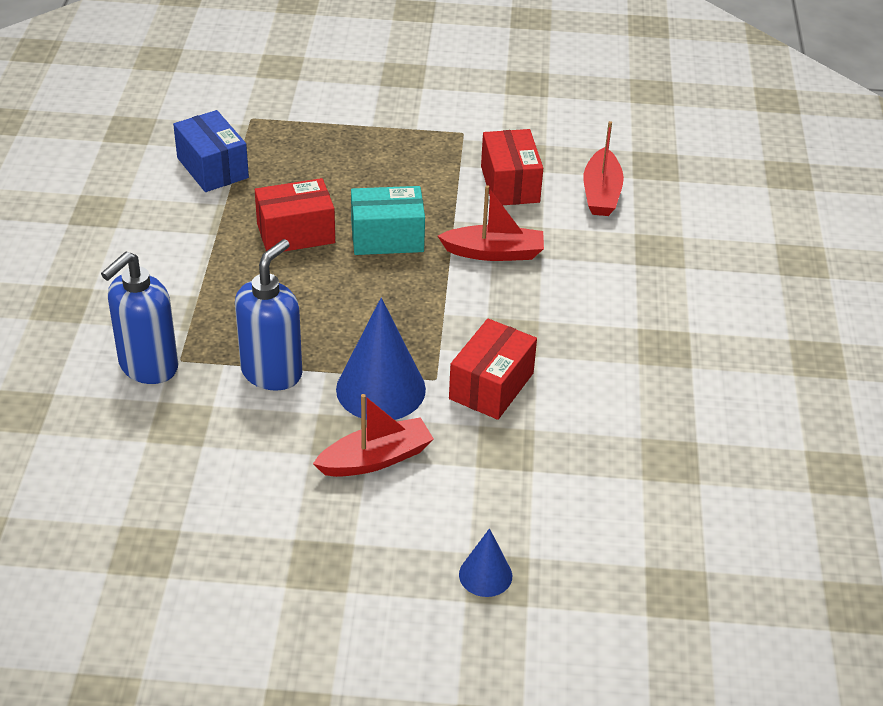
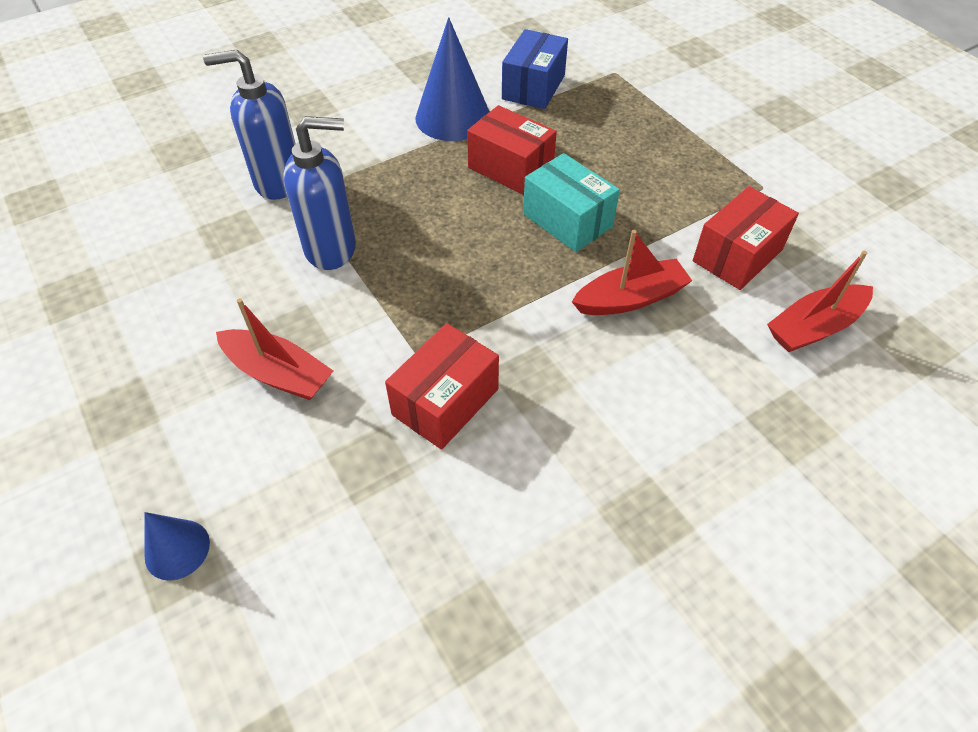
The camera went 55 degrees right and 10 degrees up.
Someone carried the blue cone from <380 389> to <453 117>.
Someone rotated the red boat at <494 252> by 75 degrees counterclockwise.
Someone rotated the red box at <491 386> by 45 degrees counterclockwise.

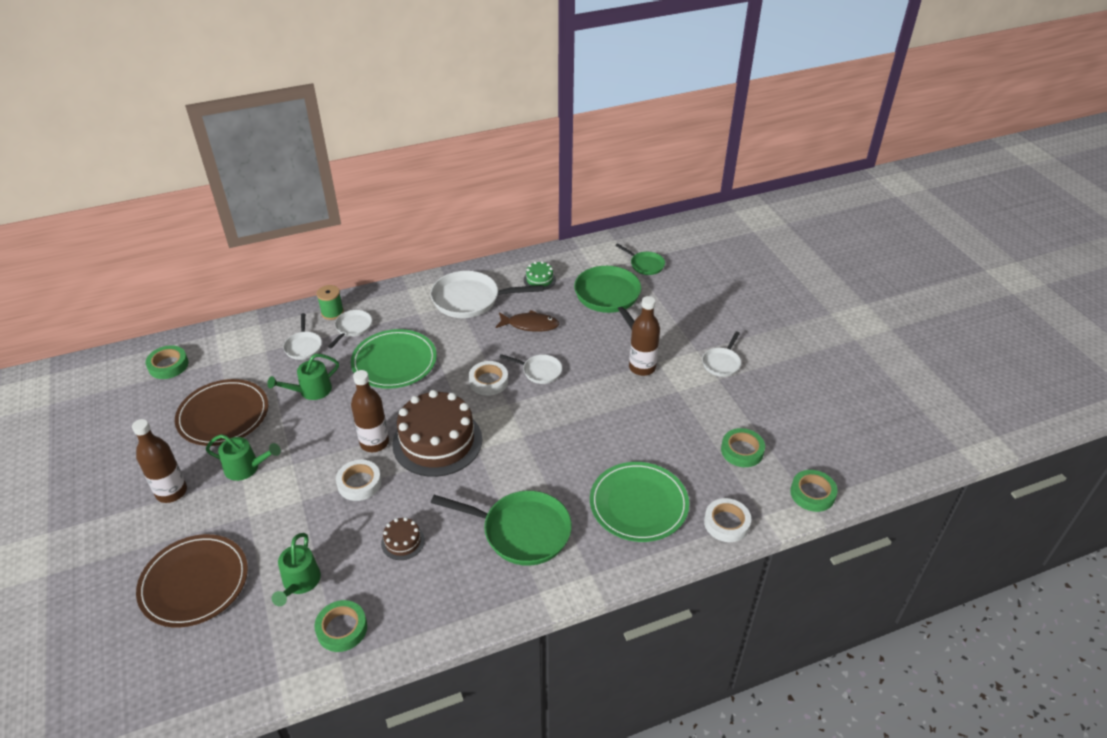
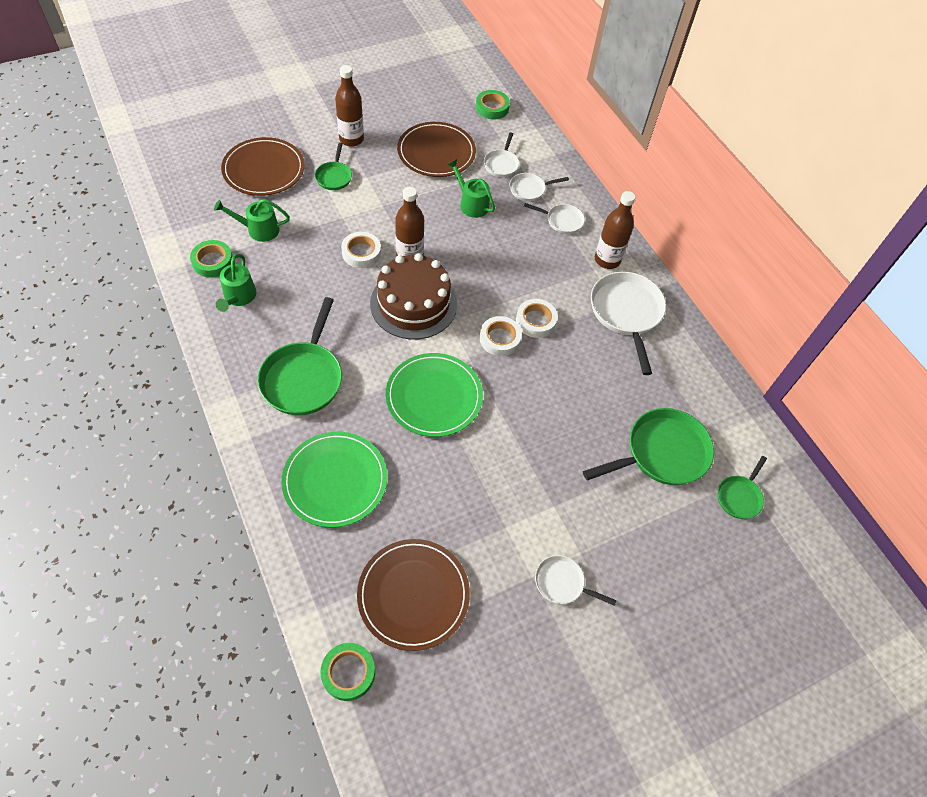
The camera went 80 degrees right and 15 degrees up.
Someone carried the green watering can from <246 468> to <238 297>.
Someone took away the green spool at <332 312>.
Someone carried the green plate from <394 361> to <434 396>.
Someone took away the brown cake at <402 542>.
Someone took away the brown fish at <530 325>.
Someone carried the white pan from <539 371> to <501 164>.
Someone took away the green cake at <539 279>.
Someone carried the brown bottle from <642 368> to <607 260>.
Someone carried the white tape from <726 523> to <535 321>.
Someone swapped the green tape at <742 451> for the brown plate at <413 595>.
Someone put down the green pan at <334 176>.

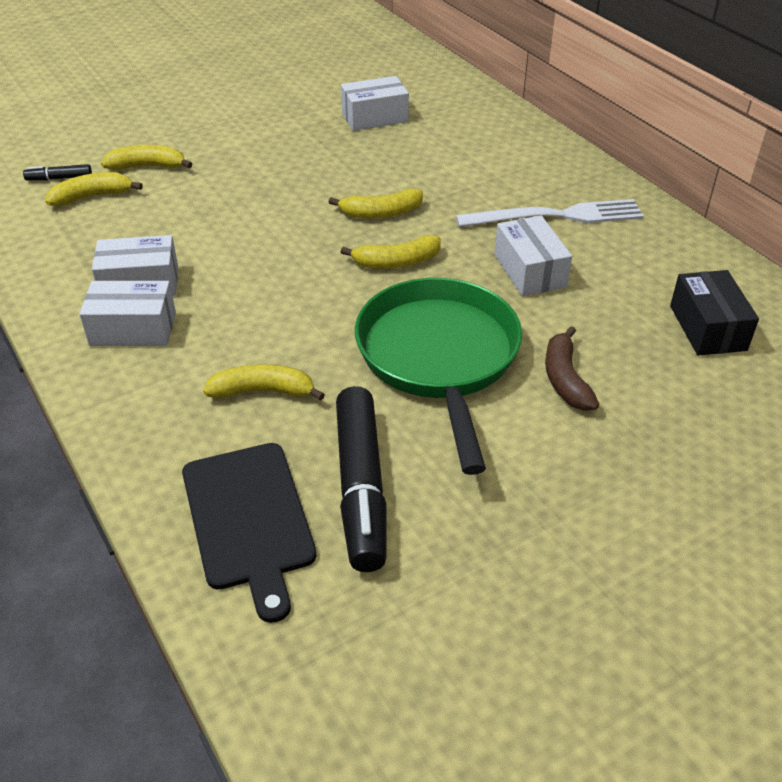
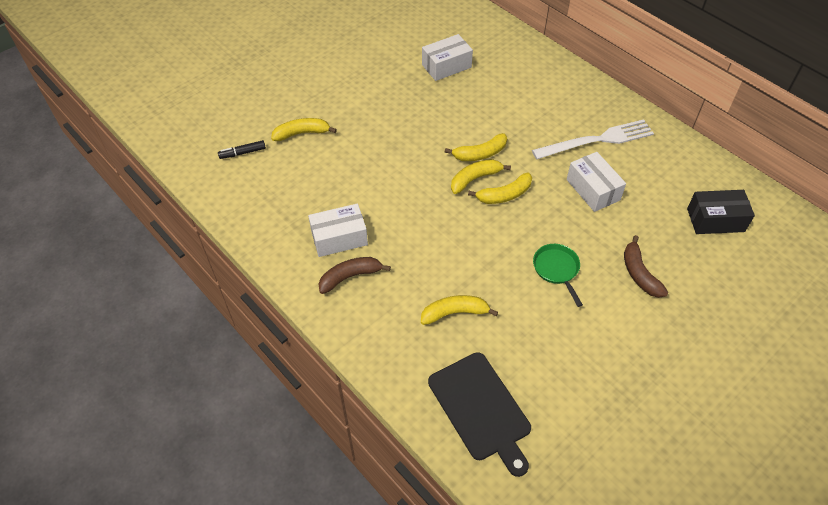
The camera went 10 degrees left and 10 degrees up.
Someone carried the yellow banana from <92 196> to <475 179>.
Someone swapped the white box at <133 329> for the brown banana at <350 277>.
Someone took away the black marker at <361 487>.
Someone scaled the green pan at <439 358> by 0.43.
Someone rotated the black box at <707 328> by 75 degrees counterclockwise.

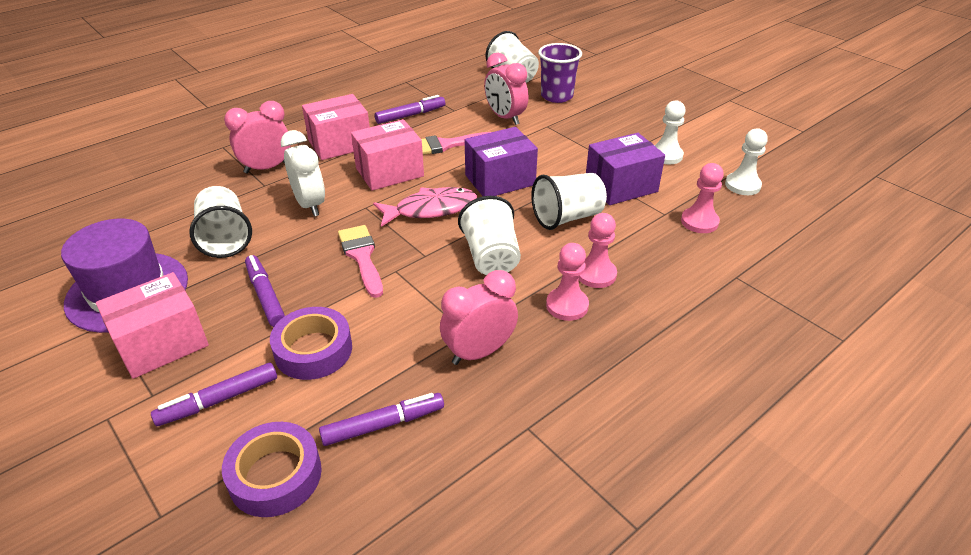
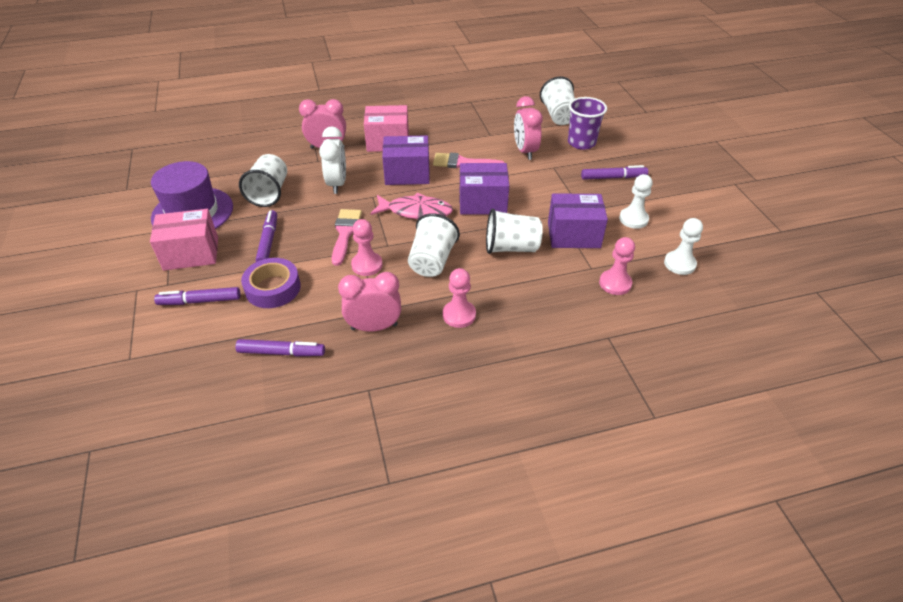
The camera went 25 degrees right and 5 degrees up.
Someone took away the purple tape at <275 475>.
Someone repainted the pink box at <389 172>, which became the purple box at <407 174>.
Someone carried the purple marker from <410 115> to <613 177>.
Someone carried the pink pawn from <596 274> to <367 265>.

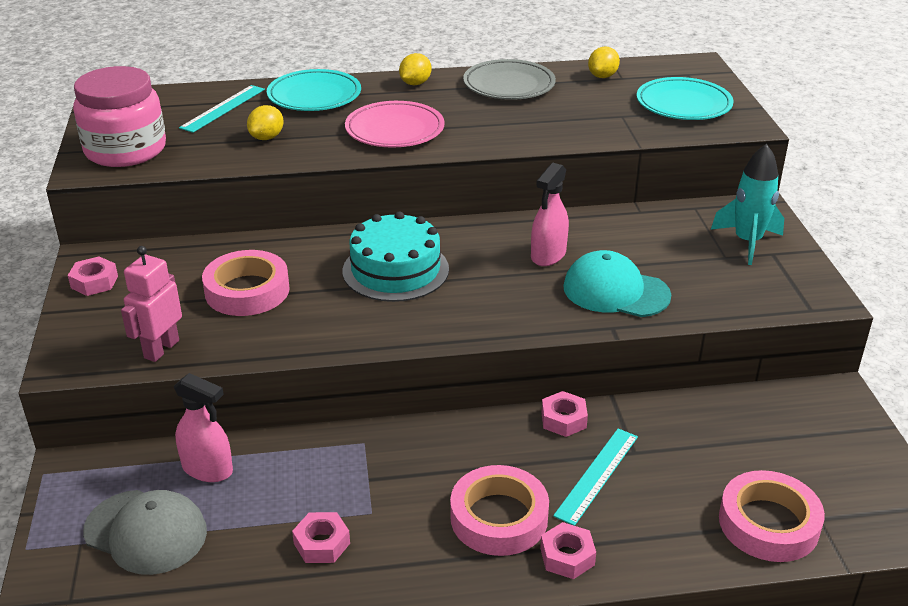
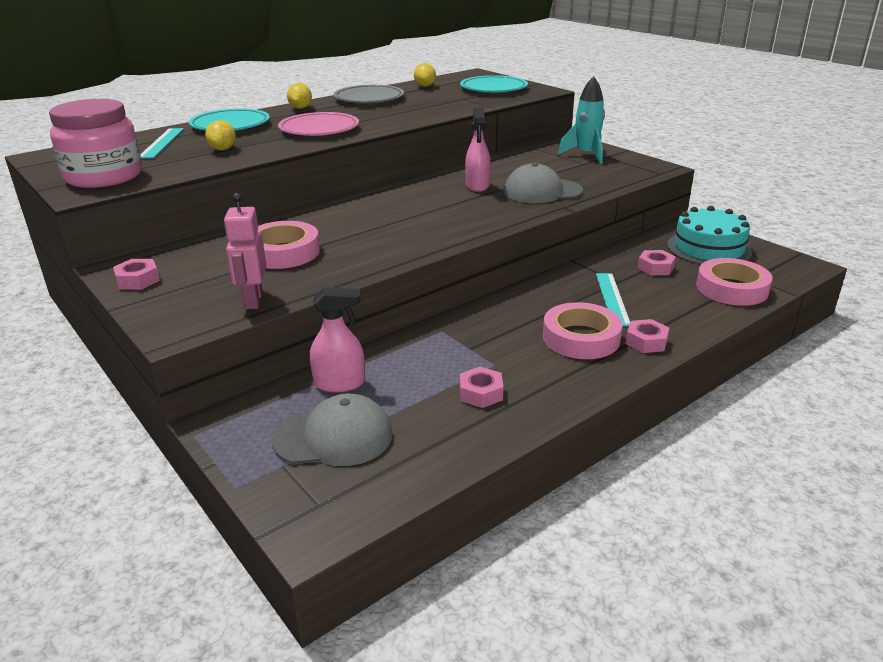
The camera went 30 degrees left and 5 degrees down.
Someone carried the turquoise cake from <395 270> to <708 248>.
Someone carried the pink nut from <563 419> to <655 268>.
Someone repainted the turquoise cap at <615 291>, which became the grey cap at <542 191>.

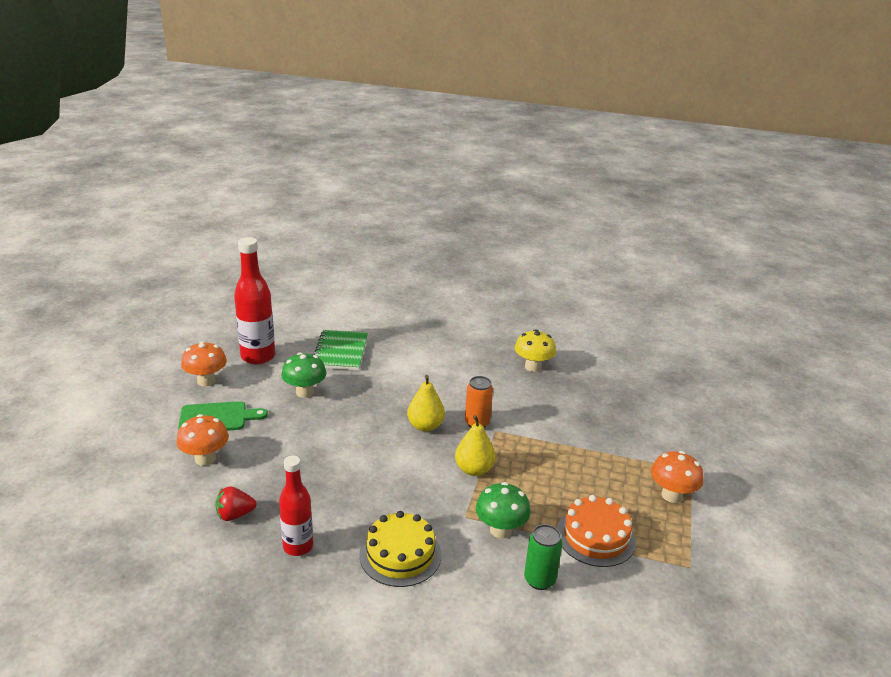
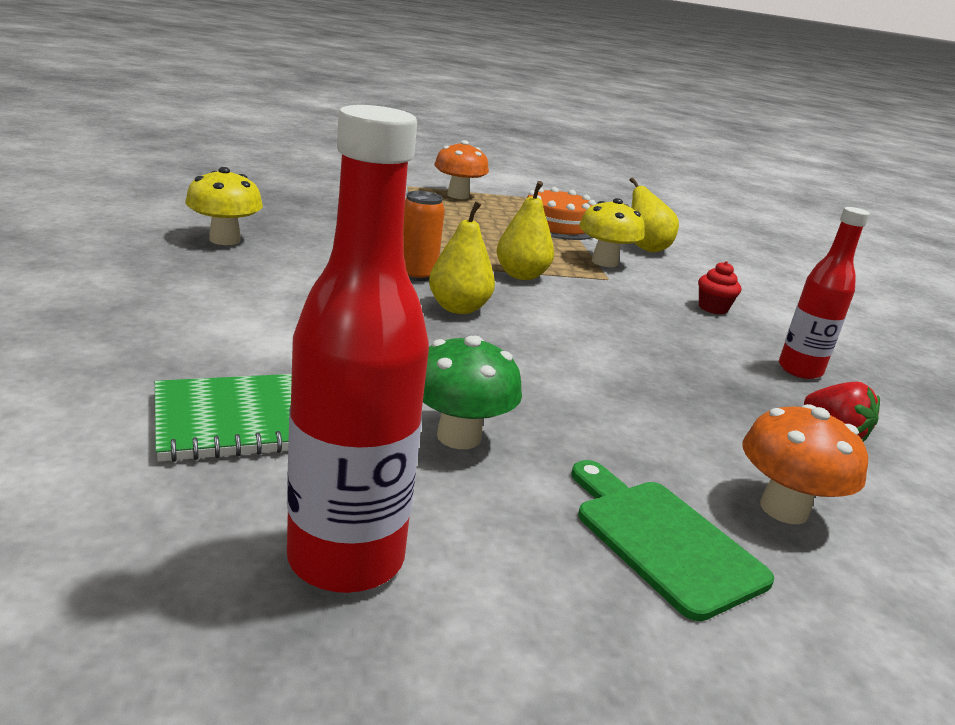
The camera went 115 degrees left and 5 degrees down.
Someone took away the orange mushroom at <206 381>.
Someone swapped the yellow cake at <400 554> for the red cupcake at <713 308>.
Someone repainted the green mushroom at <500 530>, which became the yellow mushroom at <604 262>.
Someone swapped the green can at <539 580> for the yellow pear at <645 248>.

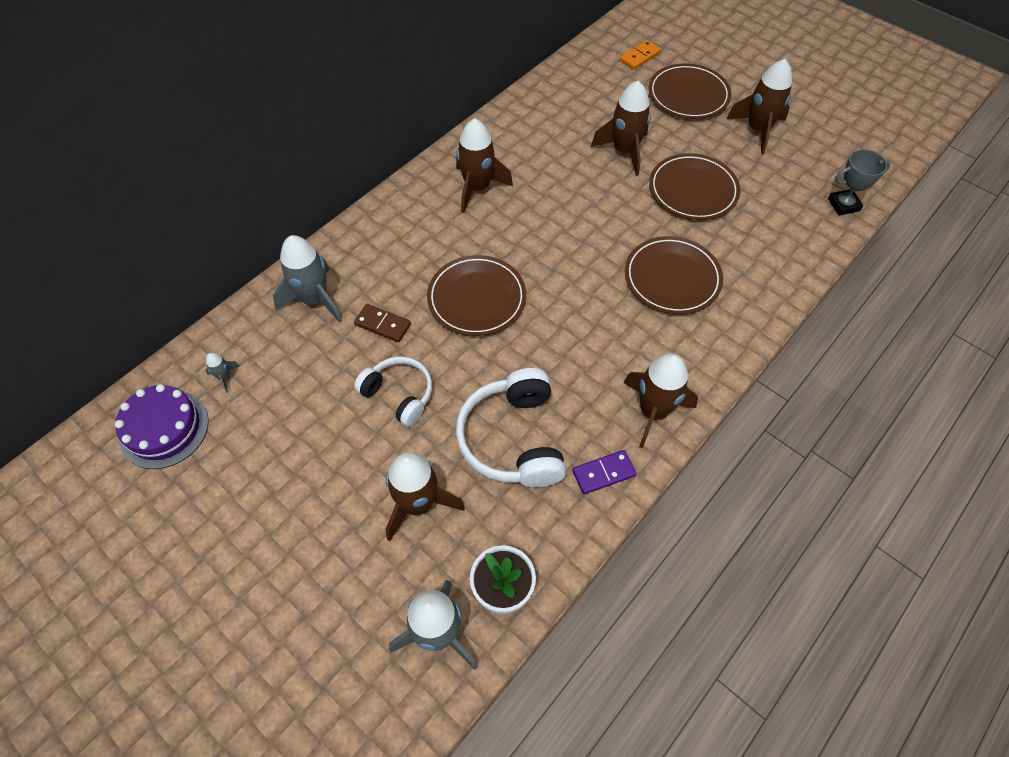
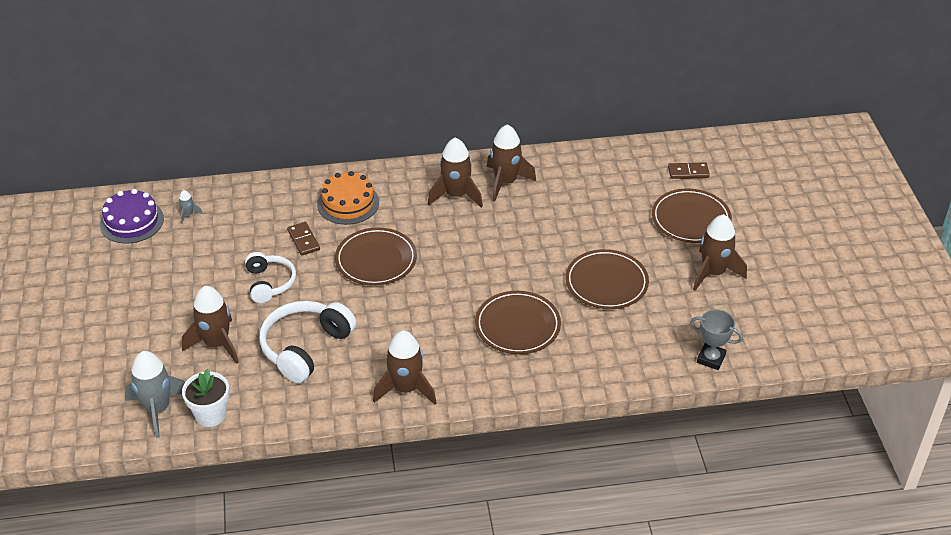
The camera went 40 degrees right and 15 degrees down.
Someone took away the grey rocket at <315 299>.
Someone took away the purple domino at <603 473>.
Someone carried the brown rocket from <624 151> to <505 182>.
Someone repainted the orange domino at <640 57>, which became the brown domino at <688 172>.
Someone put down the orange cake at <348 203>.

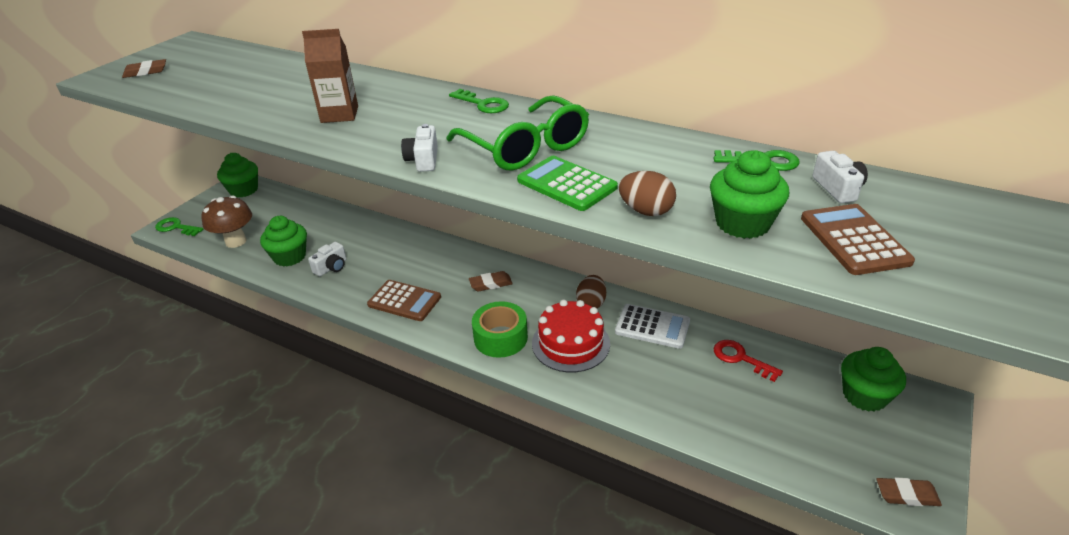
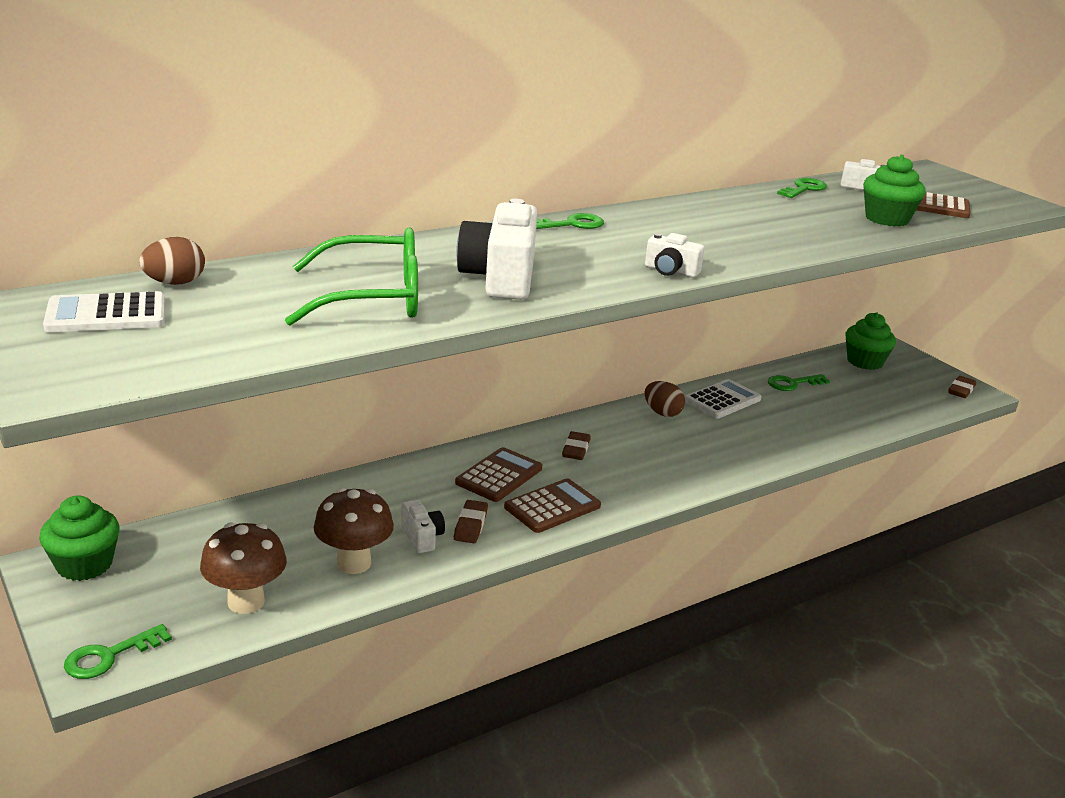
The camera went 65 degrees left and 10 degrees down.
Someone carried the brown eraser from <145 72> to <470 525>.
Someone swapped the green cupcake at <290 257> for the brown mushroom at <354 563>.
Someone swapped the brown carton at <339 114> for the white camera at <500 278>.
Someone carried the green glasses from <526 148> to <373 298>.
Someone took away the green tape at <500 338>.
Someone took away the green calculator at <566 184>.
Someone took away the red cake at <570 343>.
Someone carried the brown egg from <646 211> to <175 283>.
Someone repainted the red key at <741 358>, which became the green key at <792 383>.
Someone put down the white calculator at <106 314>.
Someone put down the brown calculator at <499 476>.

